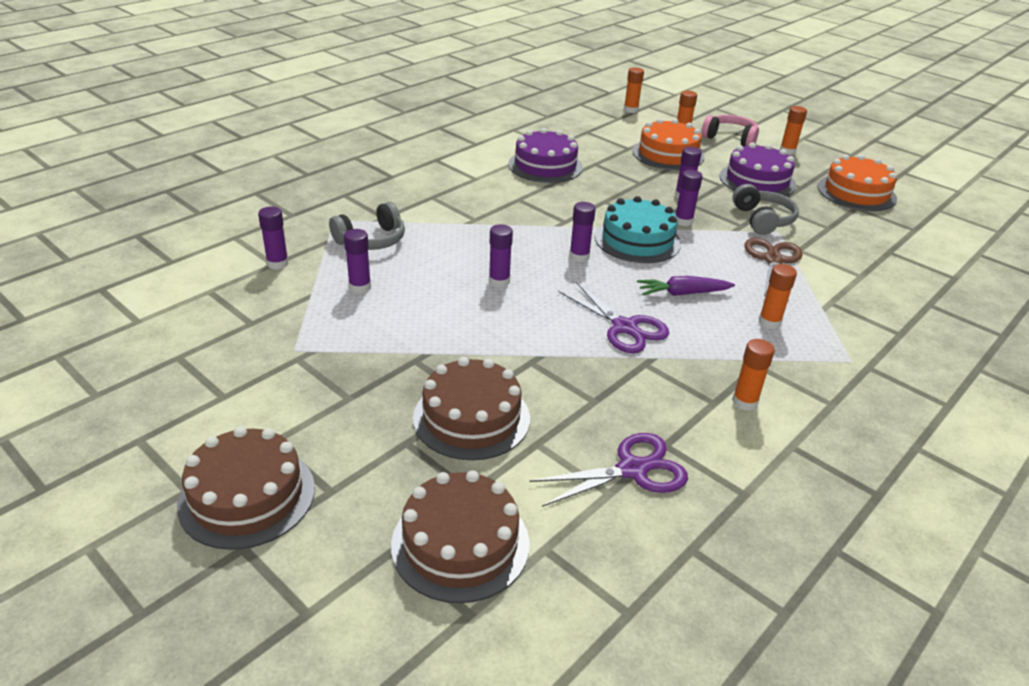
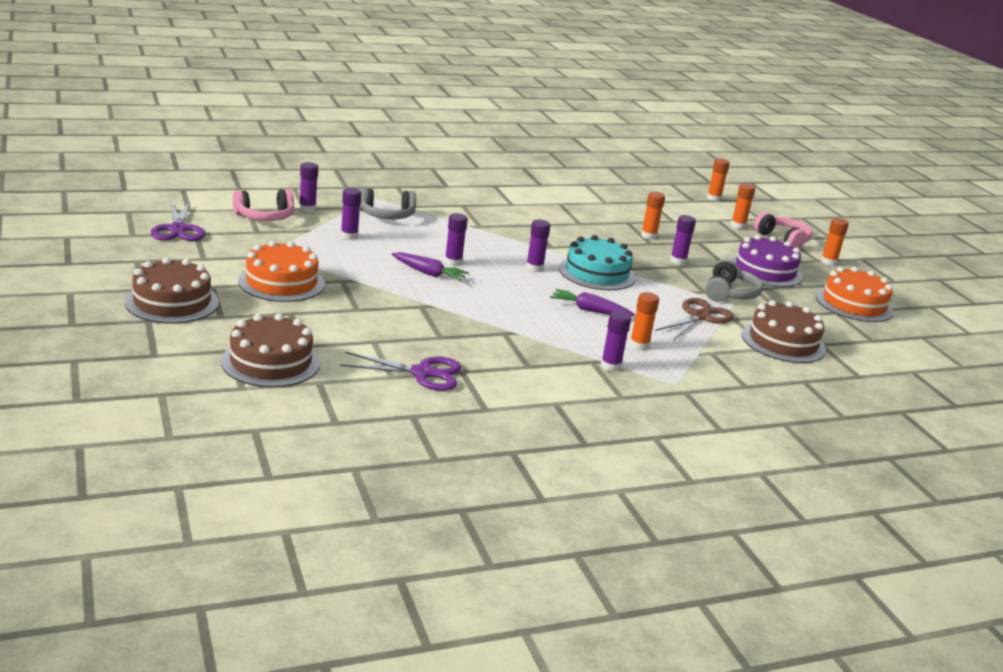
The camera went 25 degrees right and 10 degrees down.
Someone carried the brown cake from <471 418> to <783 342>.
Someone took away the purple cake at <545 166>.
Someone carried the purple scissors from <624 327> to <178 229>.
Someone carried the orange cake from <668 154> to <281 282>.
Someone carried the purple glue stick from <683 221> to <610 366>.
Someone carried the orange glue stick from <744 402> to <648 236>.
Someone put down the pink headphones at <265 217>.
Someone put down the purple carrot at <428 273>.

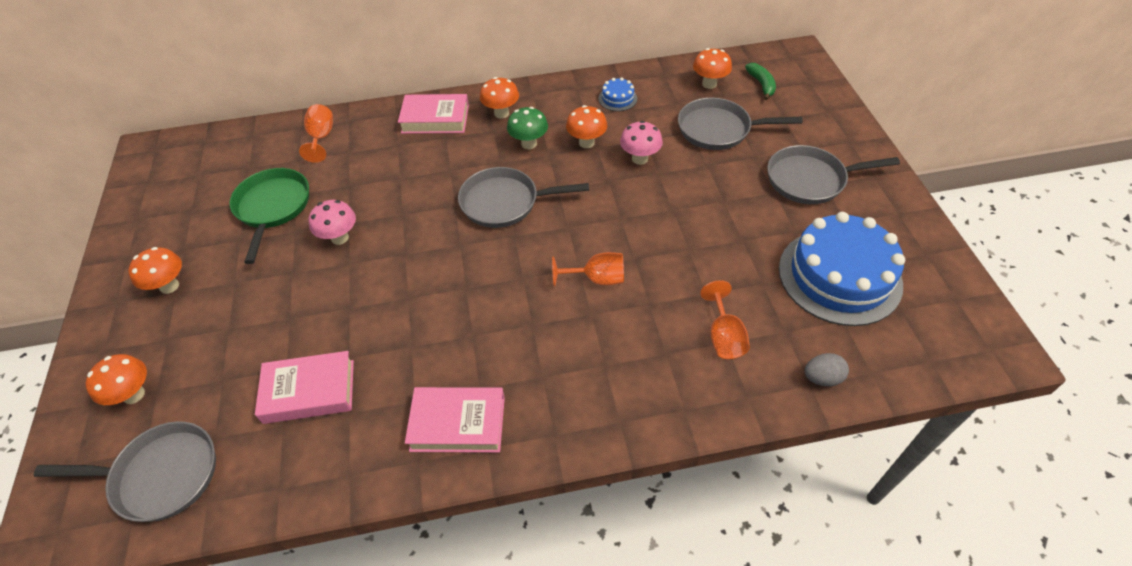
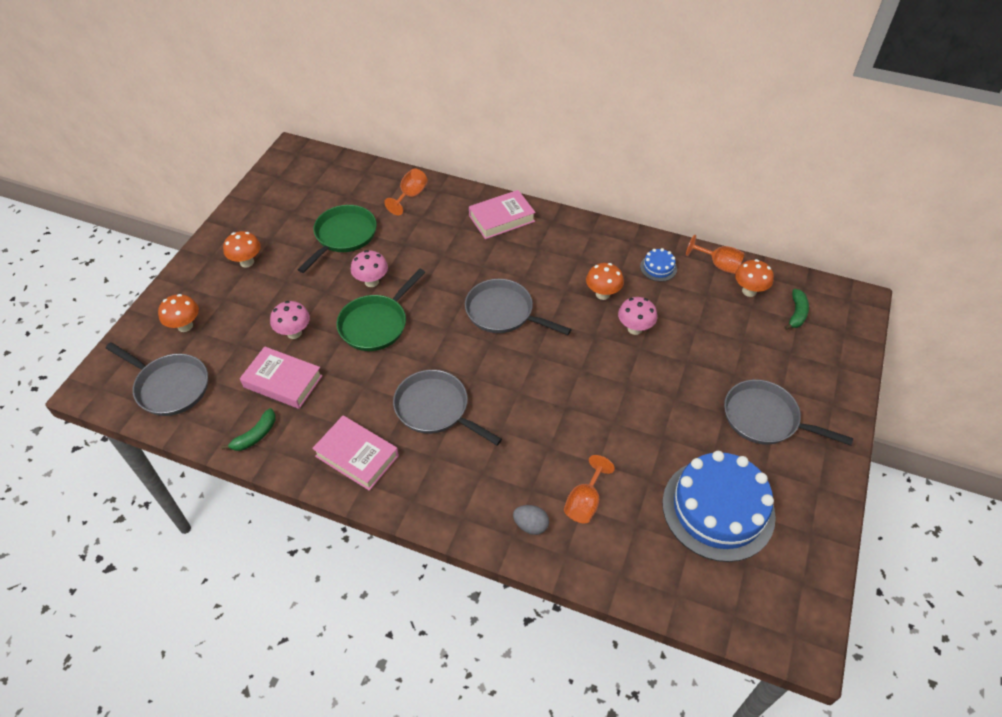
The camera went 30 degrees right and 0 degrees up.
Someone rotated the pink book at <435 119> by 60 degrees counterclockwise.
Someone took away the orange mushroom at <501 113>.
Someone took away the green mushroom at <529 144>.
Someone carried the orange goblet from <597 279> to <718 265>.
Someone carried the grey pan from <719 129> to <436 409>.
Someone carried the grey egg from <822 378> to <530 525>.
Someone put down the green banana at <255 435>.
Someone put down the pink mushroom at <294 333>.
Someone put down the green pan at <376 324>.

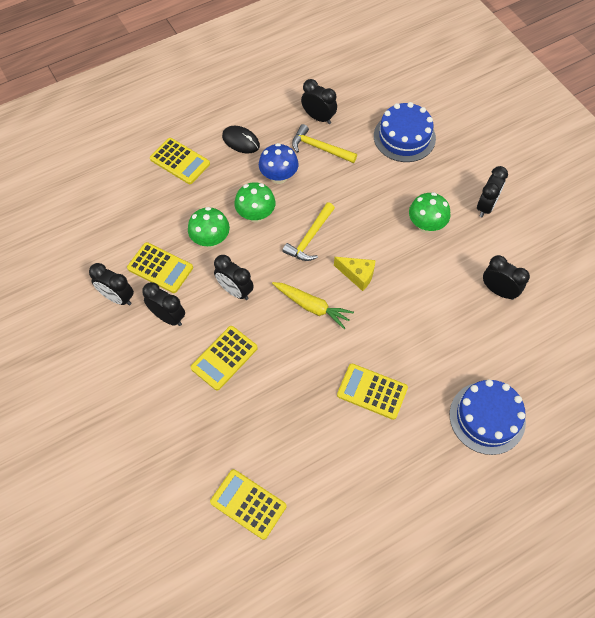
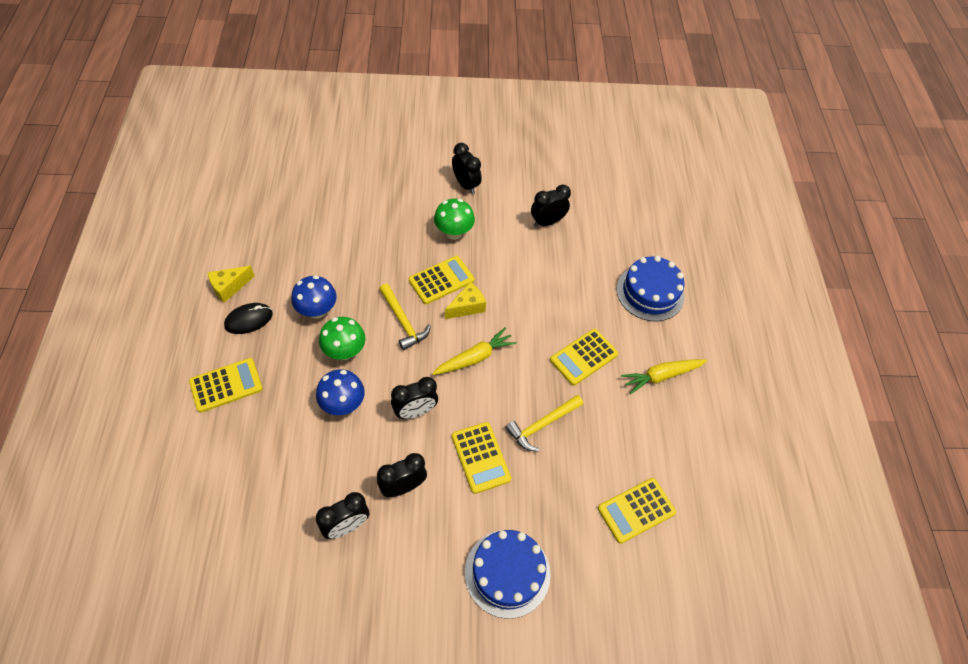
The camera went 65 degrees left and 5 degrees down.
Someone carried the yellow calculator from <160 268> to <441 280>.
Someone repainted the green mushroom at <210 240>, which became the blue mushroom at <343 404>.
Someone carried the yellow hammer from <320 148> to <542 425>.
Someone took away the black clock at <318 117>.
Someone carried the blue cake from <404 137> to <507 573>.
Someone put down the yellow cheese at <229 287>.
Someone put down the yellow carrot at <661 376>.

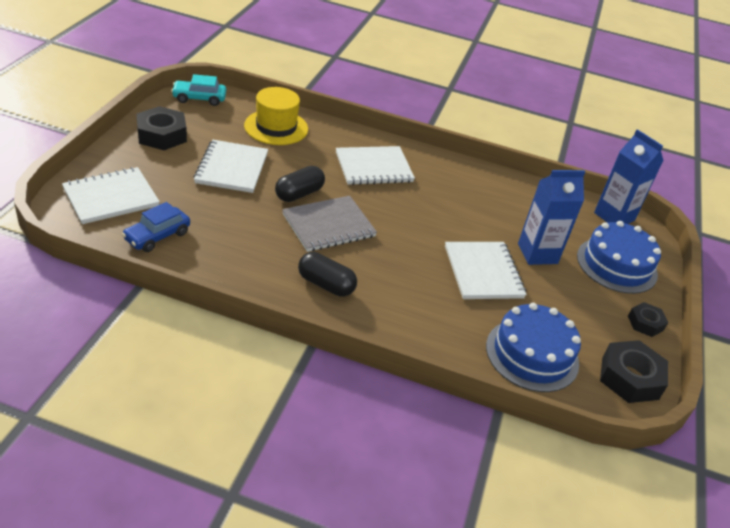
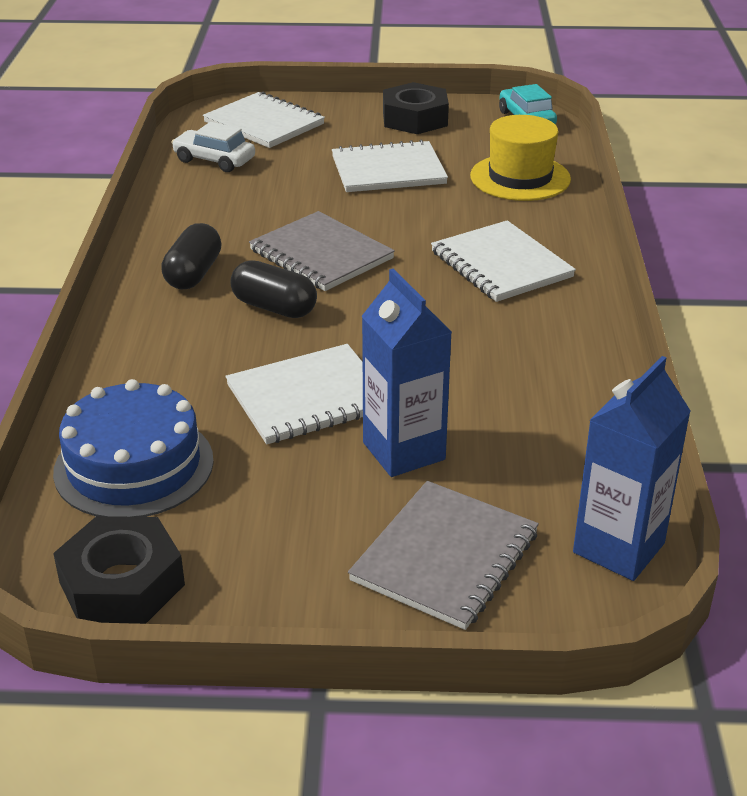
The camera went 80 degrees right and 5 degrees down.
Someone repainted the blue car at <157 236>, which became the white car at <214 160>.
Someone carried the black capsule from <299 194> to <274 307>.
Someone swapped the blue cake at <616 265> for the grey notebook at <445 557>.
Someone took away the black nut at <645 323>.

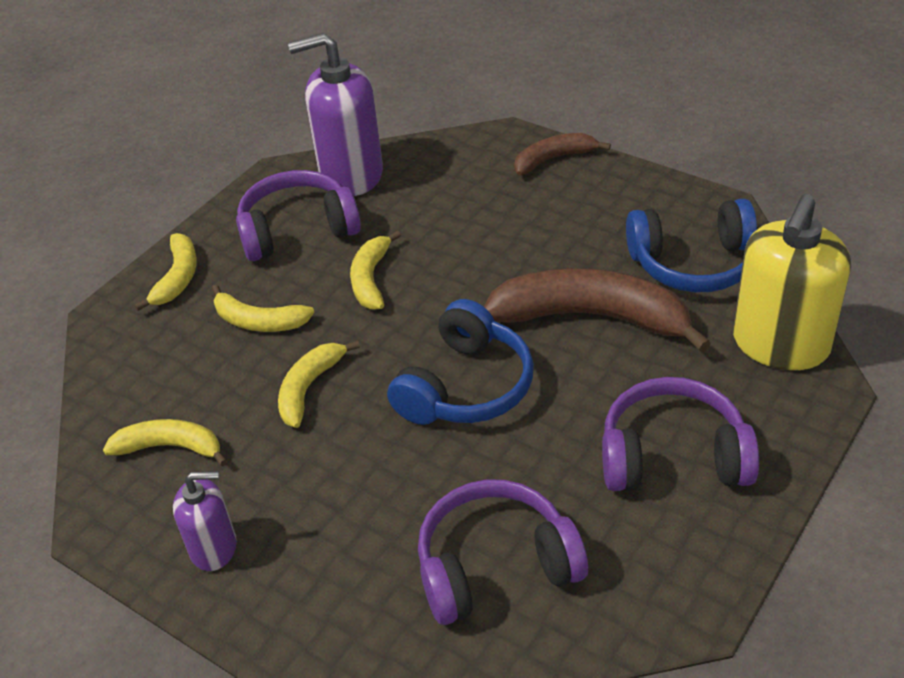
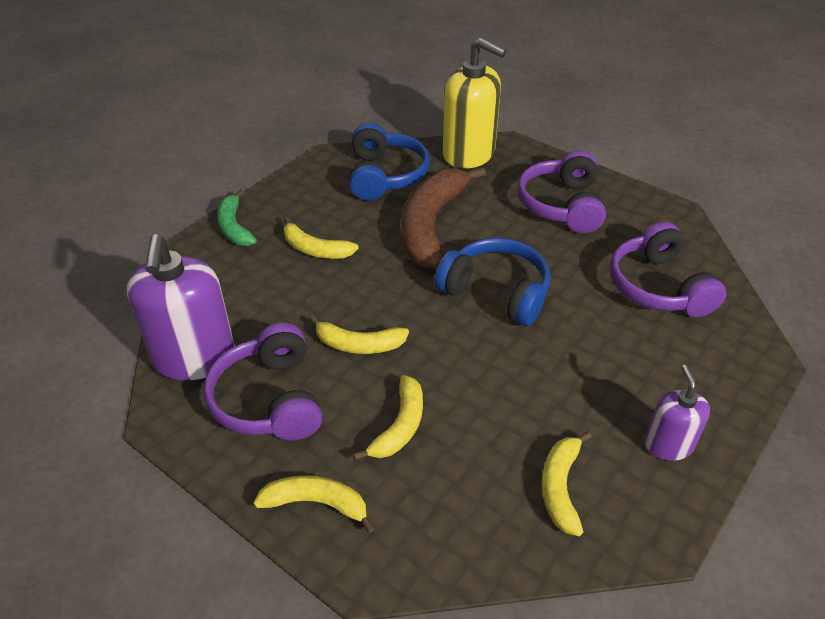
The camera went 90 degrees left and 0 degrees up.
Someone carried the yellow banana from <309 388> to <315 249>.
Someone repainted the brown banana at <553 159>, which became the green banana at <234 227>.

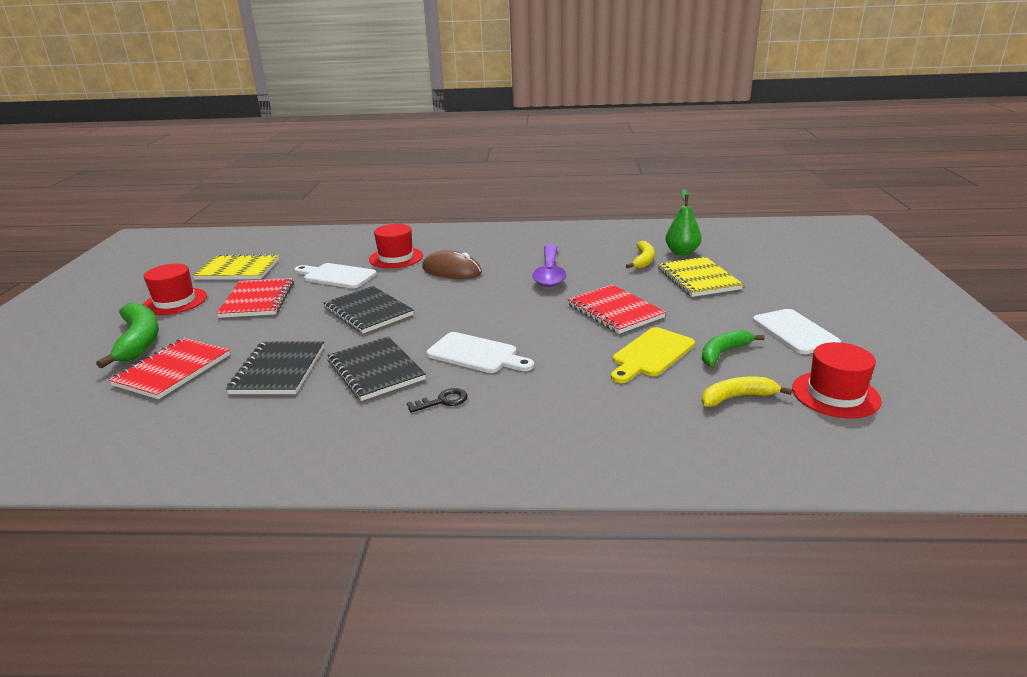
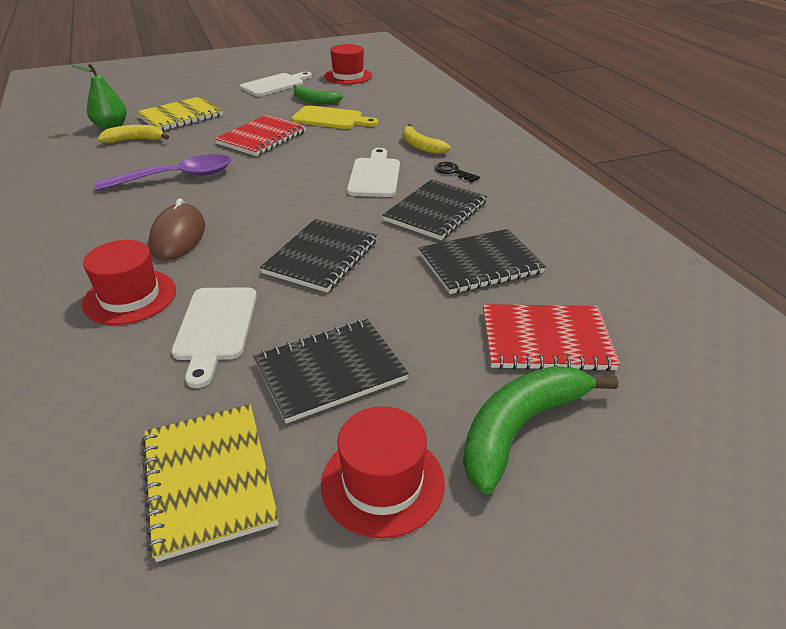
The camera went 115 degrees left and 10 degrees up.
Someone repainted the red notebook at <258 300>, which became the black notebook at <330 371>.
Someone carried the yellow banana from <737 397> to <420 146>.

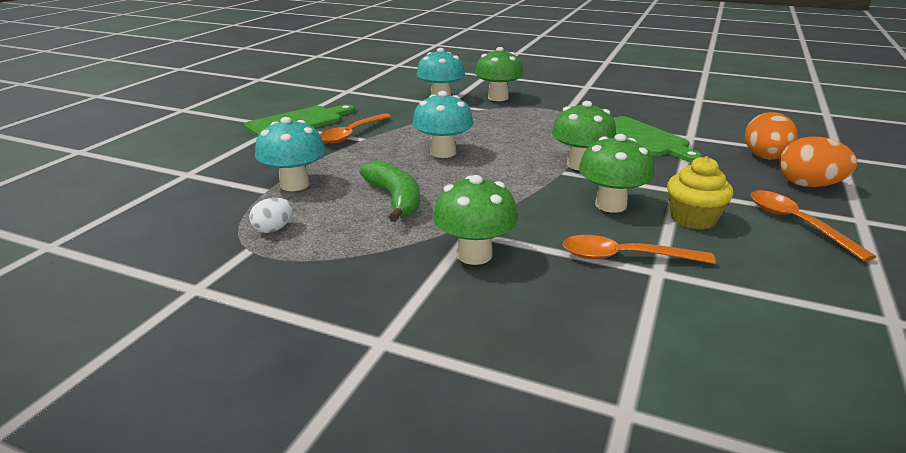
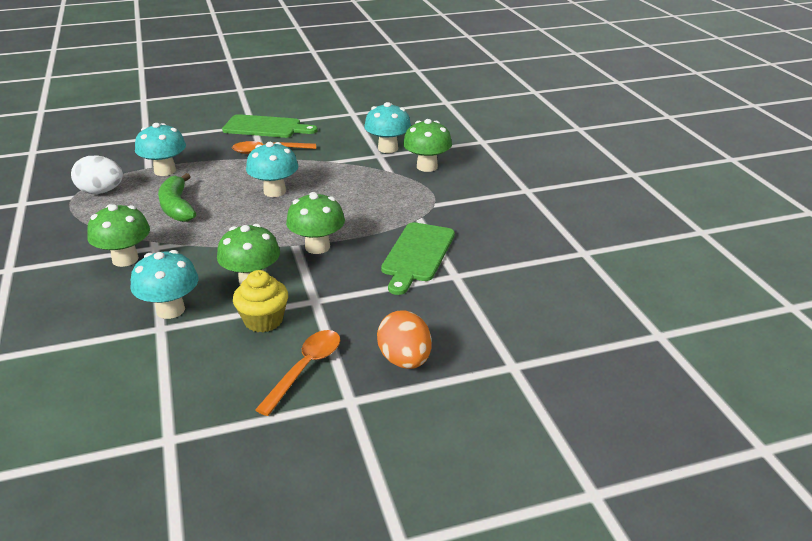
The camera went 50 degrees right and 5 degrees up.
Someone scaled the white egg at <273 229> by 1.72.
Someone rotated the green banana at <395 199> by 135 degrees clockwise.
Someone swapped the orange spoon at <624 257> for the turquoise mushroom at <170 310>.
Someone took away the orange egg at <765 158>.

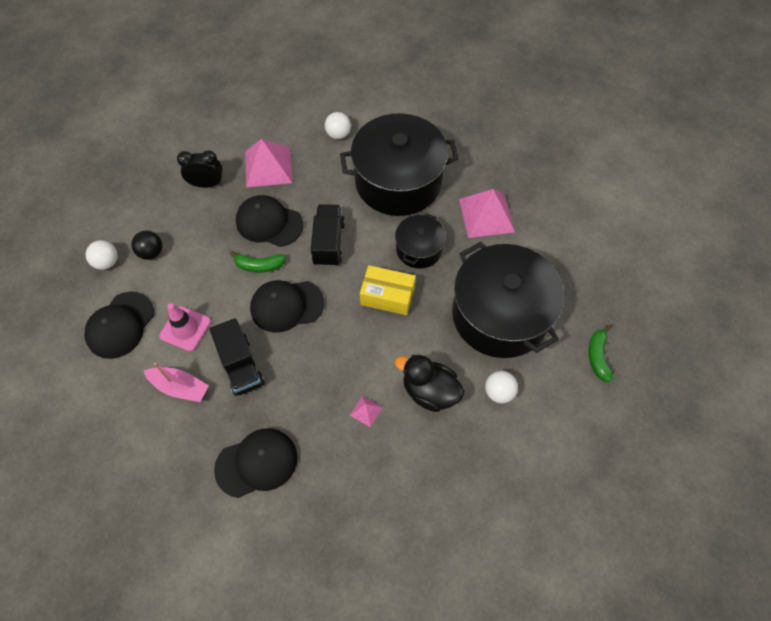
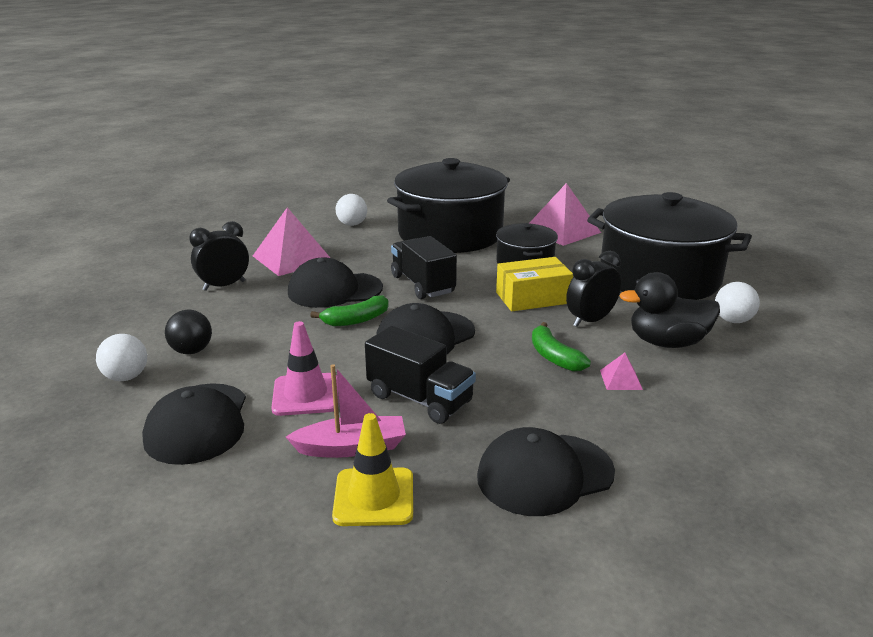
The camera went 30 degrees left and 35 degrees down.
Someone rotated the black cap at <257 463> by 150 degrees counterclockwise.
Someone carried the green banana from <598 356> to <554 357>.
Someone put down the yellow traffic cone at <374 497>.
Someone put down the black clock at <590 320>.

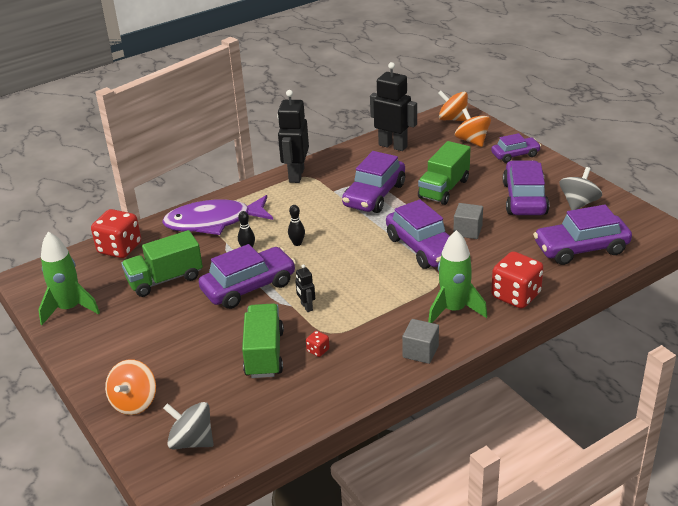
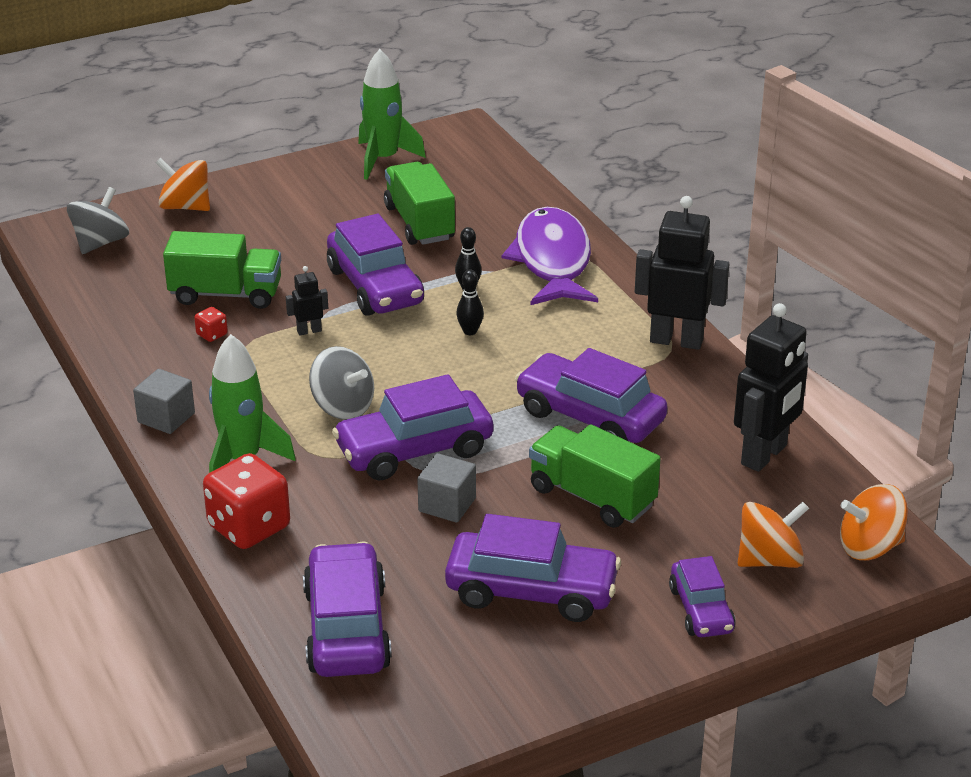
The camera went 95 degrees right and 0 degrees up.
Someone took away the red dice at <120 248>.
Someone rotated the orange spinning top at <453 119> by 135 degrees counterclockwise.
Someone carried the grey spinning top from <578 203> to <343 407>.

